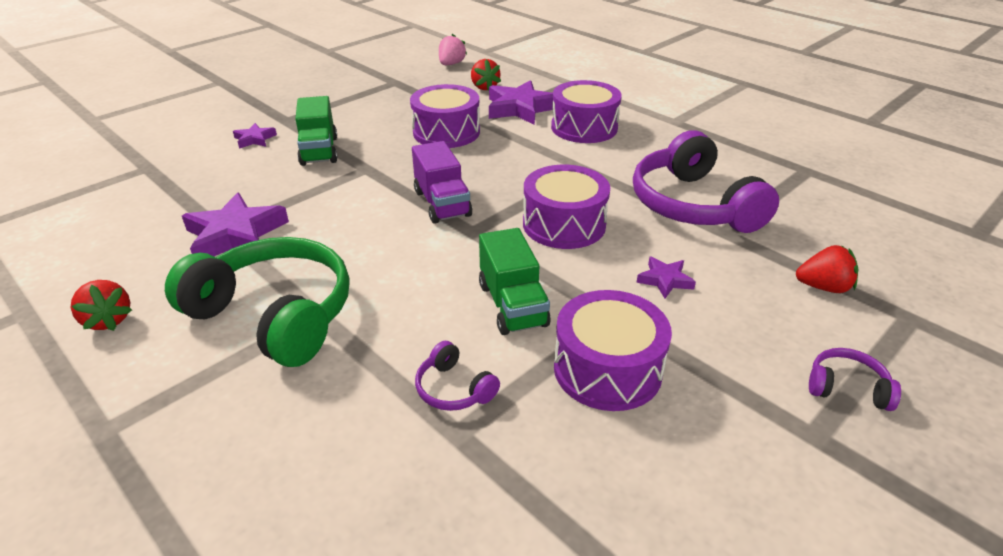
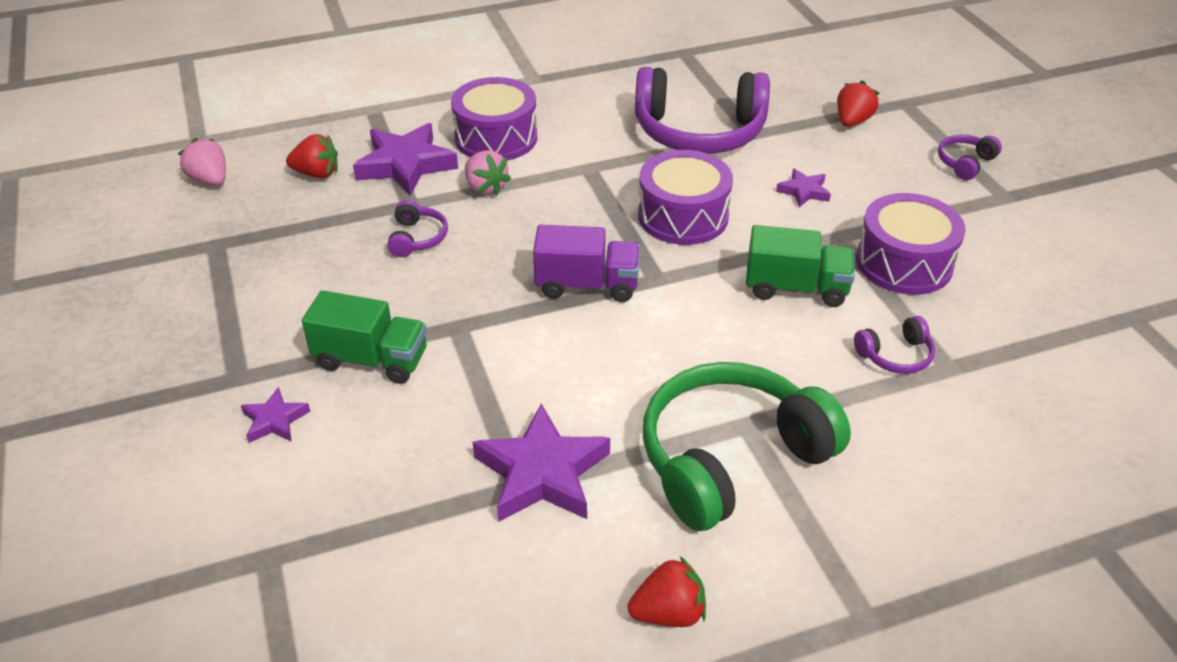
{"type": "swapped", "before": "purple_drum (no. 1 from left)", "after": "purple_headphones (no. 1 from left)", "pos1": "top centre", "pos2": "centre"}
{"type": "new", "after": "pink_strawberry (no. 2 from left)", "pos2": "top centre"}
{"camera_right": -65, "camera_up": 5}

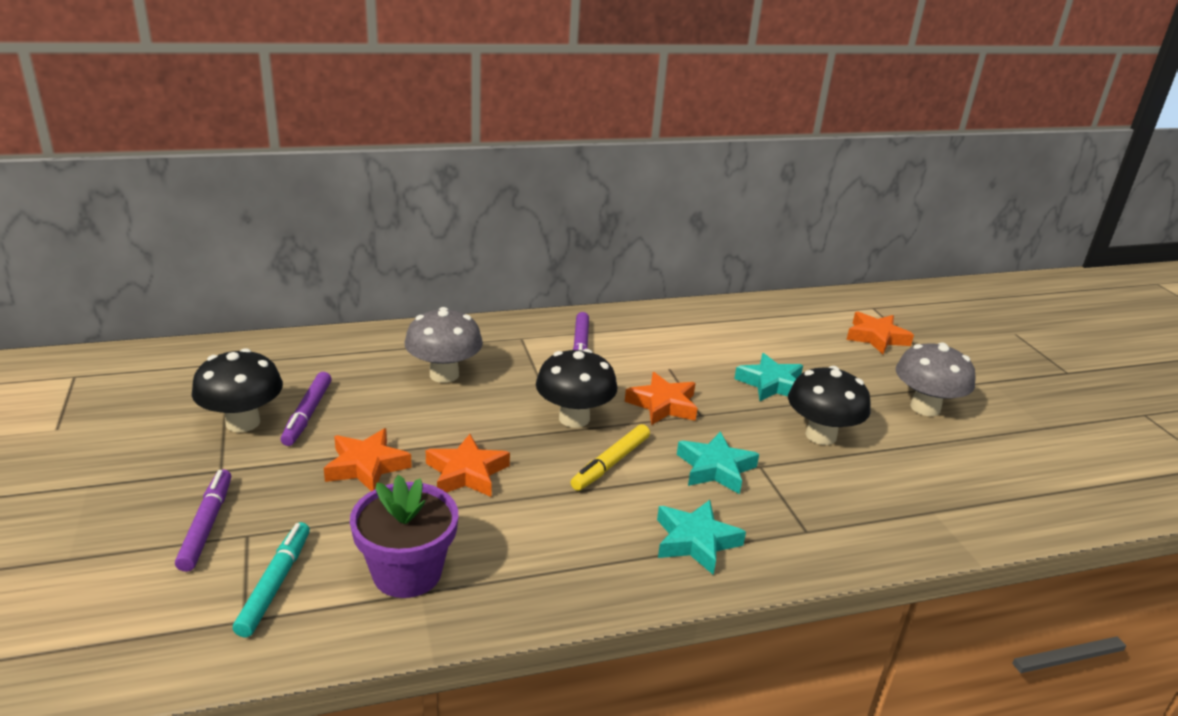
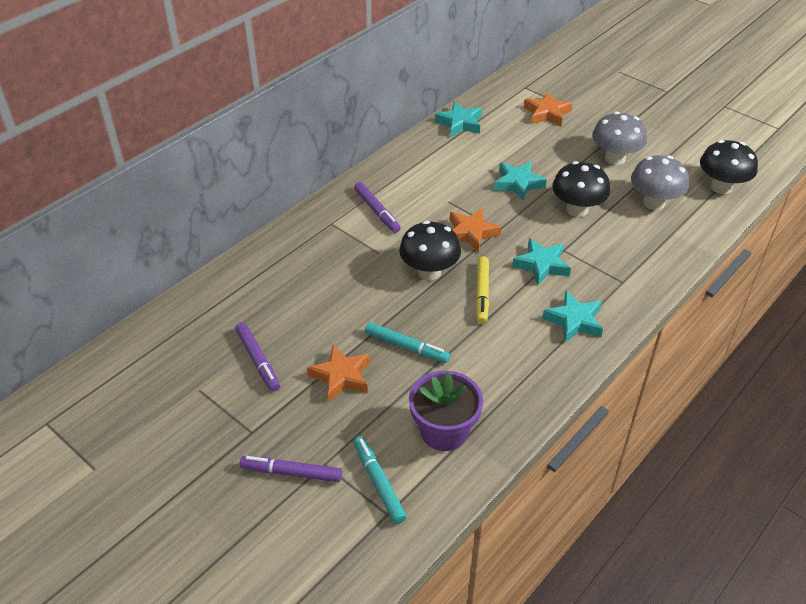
{"type": "shifted", "before": "grey_mushroom (no. 1 from left in the first image)", "after": "grey_mushroom (no. 2 from left)", "pos1": "centre", "pos2": "top right"}
{"type": "shifted", "before": "black_mushroom (no. 1 from left in the first image)", "after": "black_mushroom (no. 3 from left)", "pos1": "middle left", "pos2": "top right"}
{"type": "swapped", "before": "orange_star (no. 2 from left)", "after": "turquoise_marker (no. 2 from left)", "pos1": "centre", "pos2": "centre"}
{"type": "rotated", "before": "purple_marker (no. 1 from left in the first image)", "pos1": "bottom left", "pos2": "bottom centre", "turn": -45}
{"type": "new", "after": "turquoise_star (no. 1 from left)", "pos2": "top centre"}
{"camera_right": -30, "camera_up": 15}

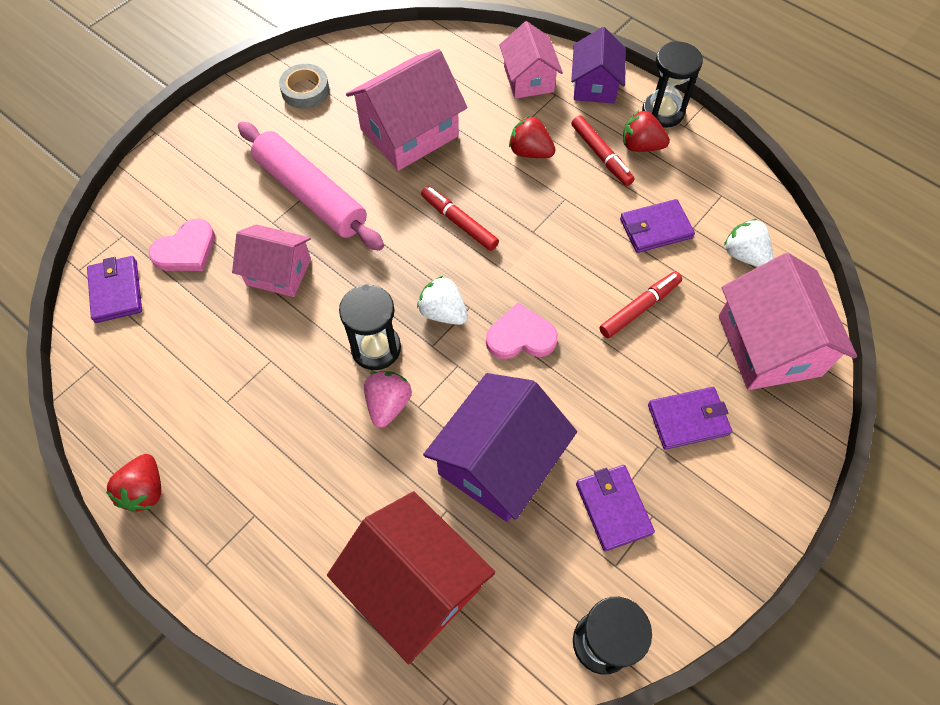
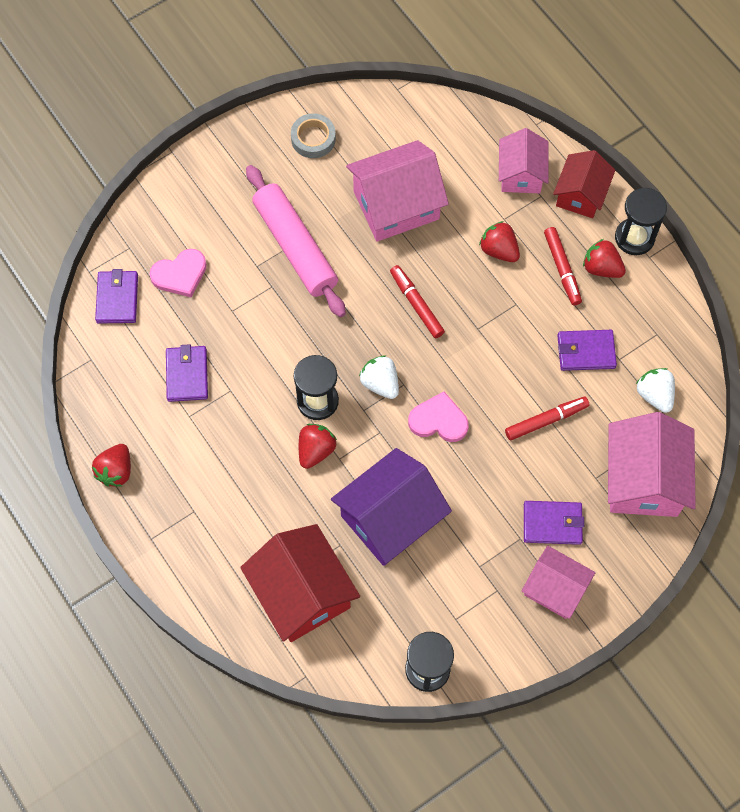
{"type": "repainted", "before": "purple_house (no. 2 from left)", "after": "red_house (no. 2 from left)", "pos1": "top centre", "pos2": "top right"}
{"type": "shifted", "before": "pink_house (no. 1 from left in the first image)", "after": "pink_house (no. 3 from left)", "pos1": "middle left", "pos2": "bottom right"}
{"type": "repainted", "before": "pink_strawberry", "after": "red_strawberry (no. 2 from left)", "pos1": "centre", "pos2": "centre"}
{"type": "shifted", "before": "purple_wallet (no. 2 from left)", "pos1": "bottom centre", "pos2": "middle left"}
{"camera_right": 15, "camera_up": 5}

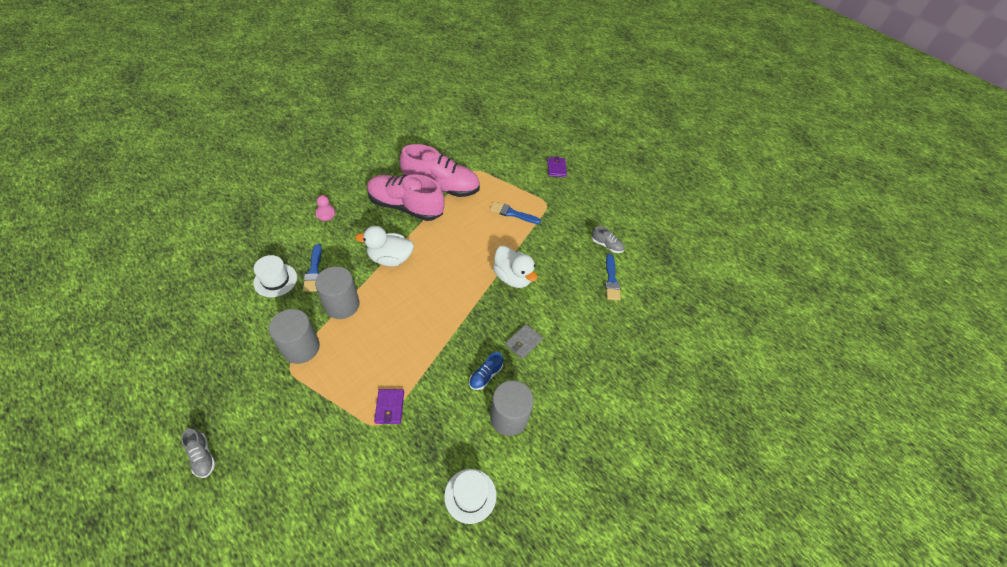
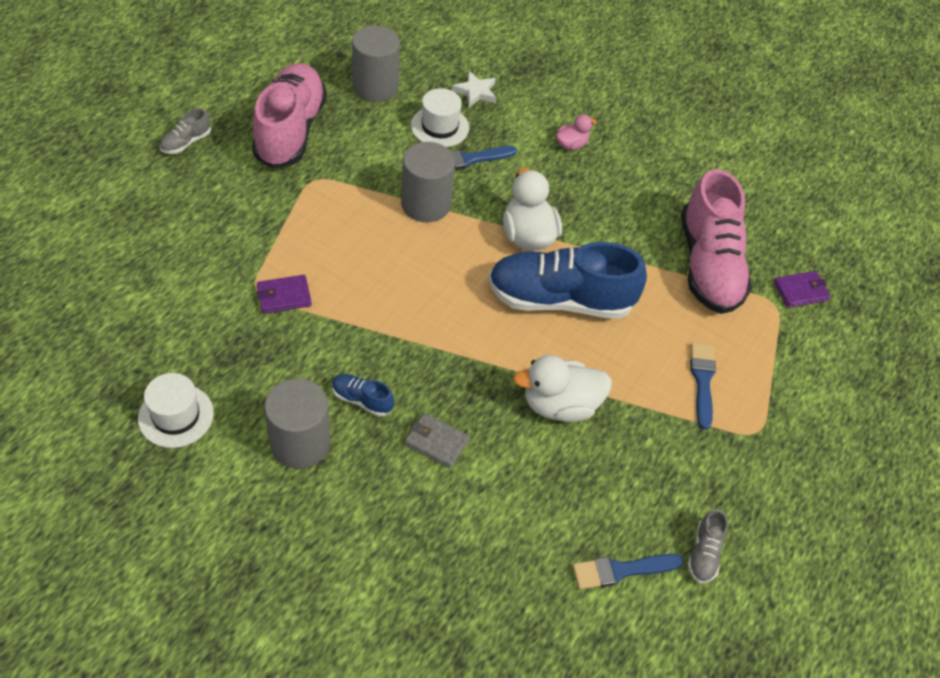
{"type": "shifted", "before": "purple_wallet (no. 2 from left)", "pos1": "top centre", "pos2": "middle right"}
{"type": "shifted", "before": "pink_shoe (no. 1 from left)", "pos1": "centre", "pos2": "top left"}
{"type": "rotated", "before": "white_duck (no. 2 from left)", "pos1": "centre", "pos2": "centre", "turn": 45}
{"type": "shifted", "before": "grey_cylinder (no. 1 from left in the first image)", "after": "grey_cylinder (no. 2 from left)", "pos1": "middle left", "pos2": "top centre"}
{"type": "new", "after": "white_star", "pos2": "top centre"}
{"type": "new", "after": "blue_shoe (no. 2 from left)", "pos2": "centre"}
{"camera_right": 75, "camera_up": 0}

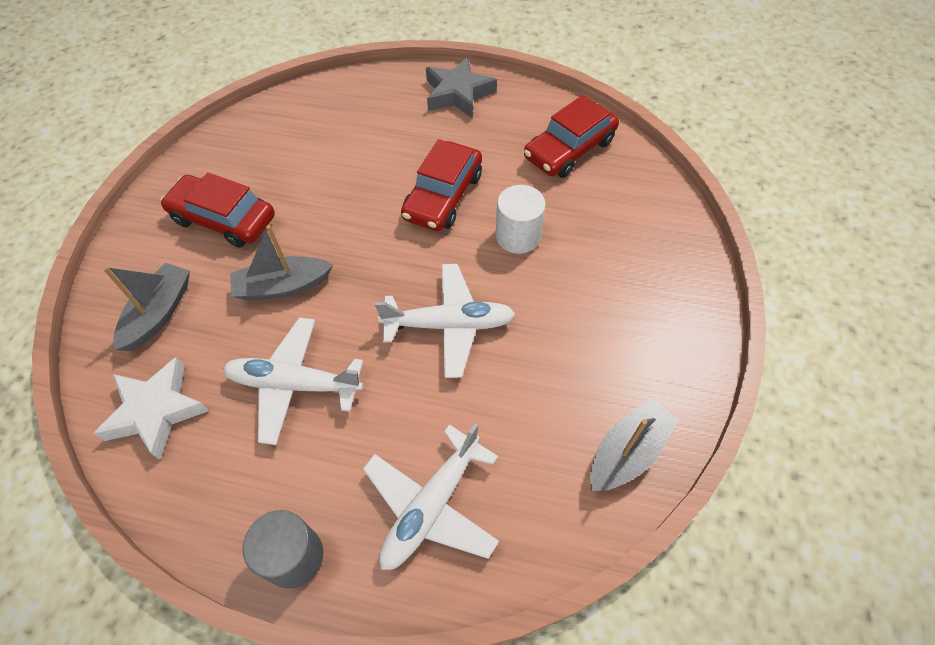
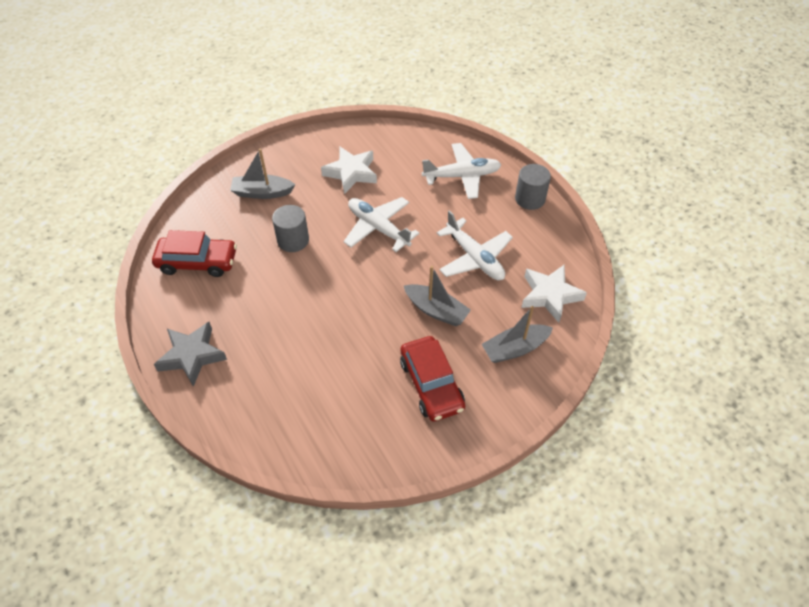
{"type": "gone", "before": "red_car (no. 2 from left)", "pos1": "top centre"}
{"type": "repainted", "before": "white_cylinder", "after": "grey_cylinder (no. 1 from left)", "pos1": "centre", "pos2": "centre"}
{"type": "shifted", "before": "grey_boat (no. 3 from left in the first image)", "after": "grey_boat (no. 1 from left)", "pos1": "bottom right", "pos2": "top left"}
{"type": "new", "after": "white_star (no. 1 from left)", "pos2": "top centre"}
{"camera_right": -135, "camera_up": -5}

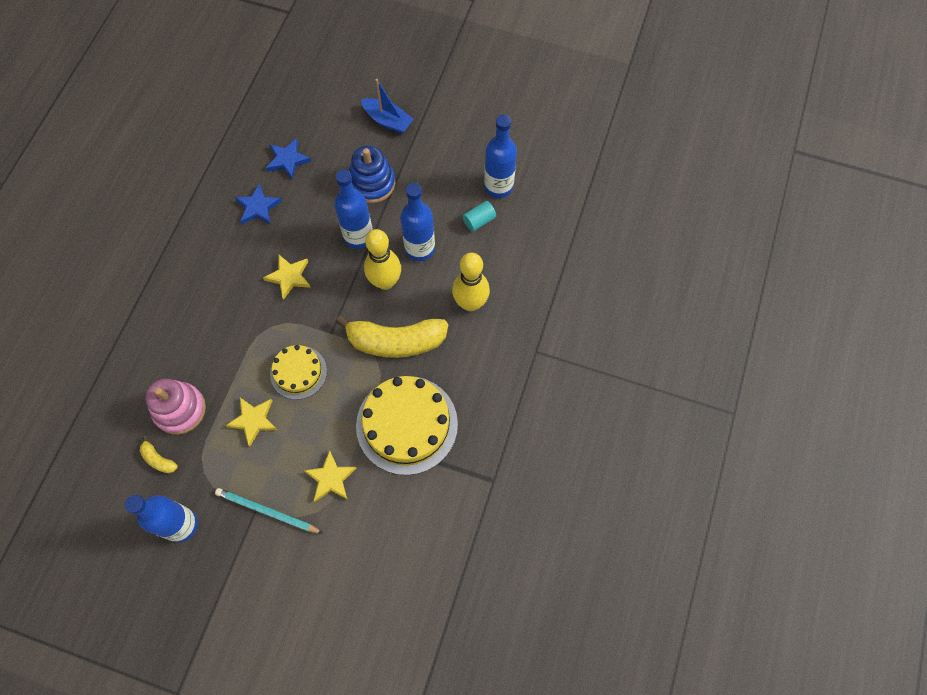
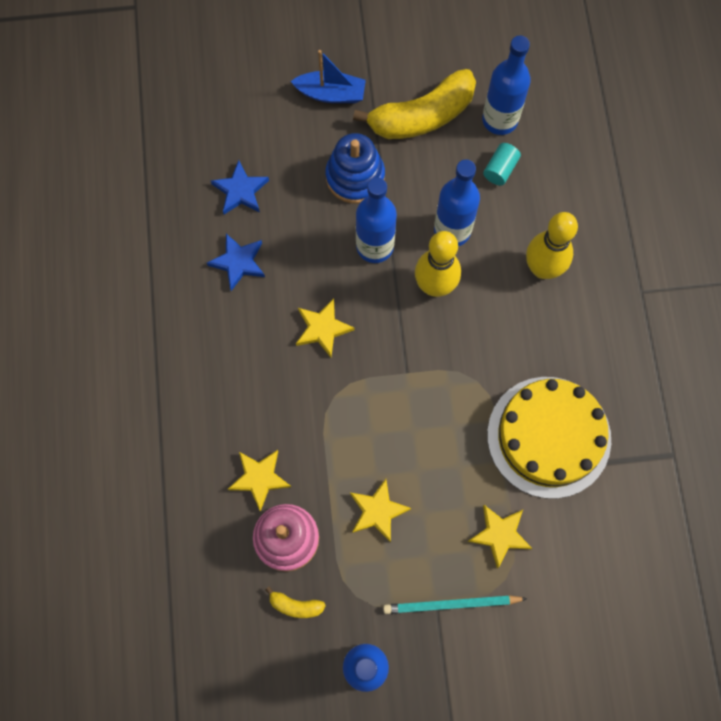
{"type": "shifted", "before": "yellow_banana (no. 2 from left)", "pos1": "centre", "pos2": "top centre"}
{"type": "gone", "before": "yellow_cake (no. 1 from left)", "pos1": "middle left"}
{"type": "new", "after": "yellow_star (no. 1 from left)", "pos2": "bottom centre"}
{"camera_right": -25, "camera_up": 5}

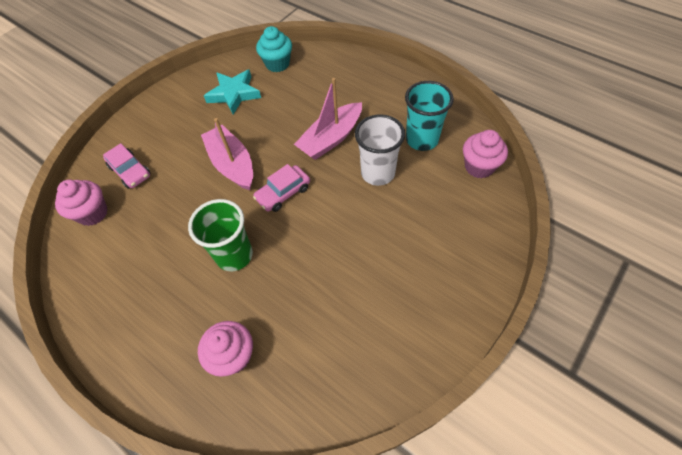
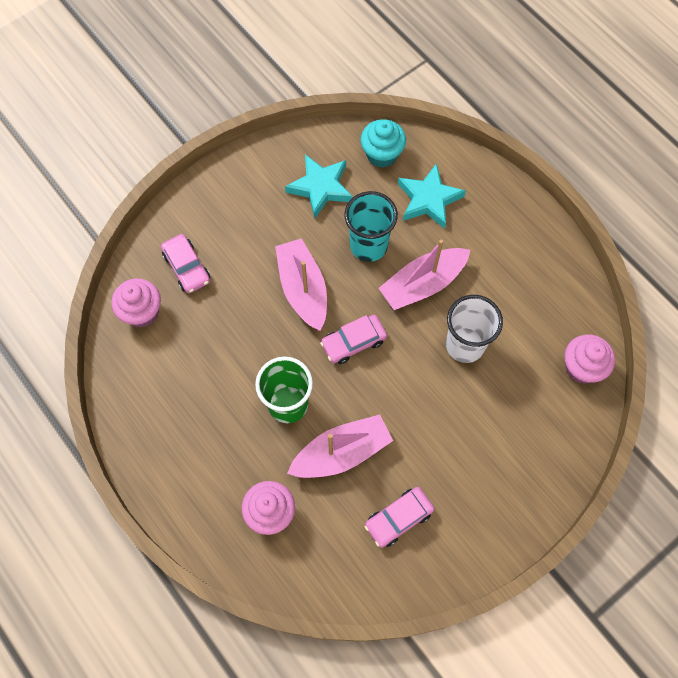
{"type": "shifted", "before": "turquoise_cup", "pos1": "top centre", "pos2": "centre"}
{"type": "new", "after": "turquoise_star (no. 2 from left)", "pos2": "top centre"}
{"type": "new", "after": "pink_boat (no. 2 from left)", "pos2": "centre"}
{"type": "new", "after": "pink_car (no. 3 from left)", "pos2": "bottom centre"}
{"camera_right": 10, "camera_up": 10}

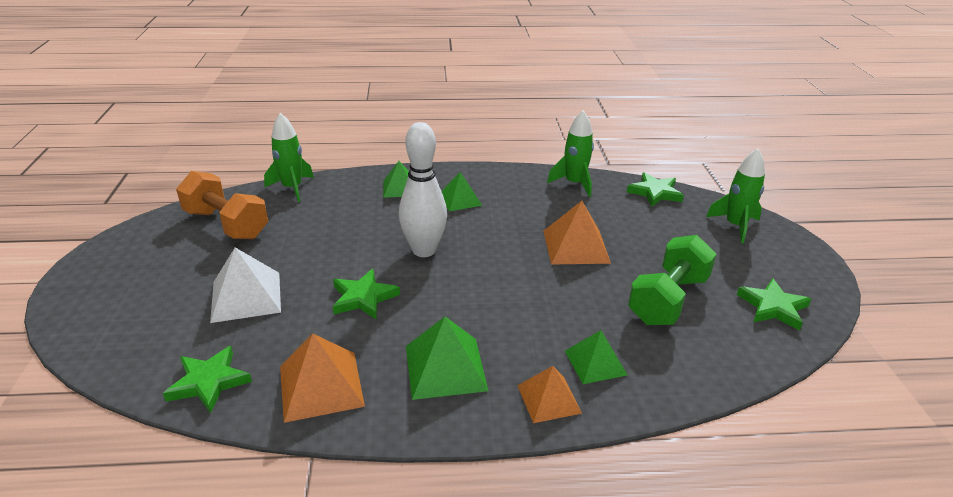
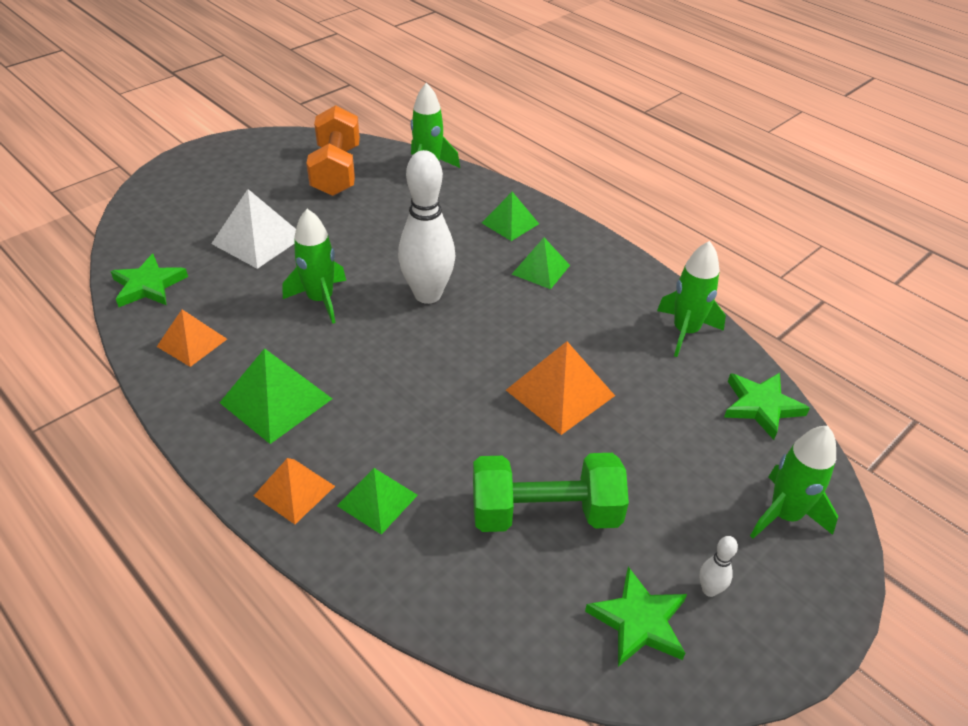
{"type": "swapped", "before": "green_star (no. 2 from left)", "after": "green_rocket (no. 1 from left)", "pos1": "centre", "pos2": "middle left"}
{"type": "scaled", "before": "orange_pyramid (no. 1 from left)", "pos1": "bottom centre", "pos2": "middle left", "scale": 0.65}
{"type": "new", "after": "white_bowling_pin (no. 2 from left)", "pos2": "bottom right"}
{"camera_right": 50, "camera_up": 10}

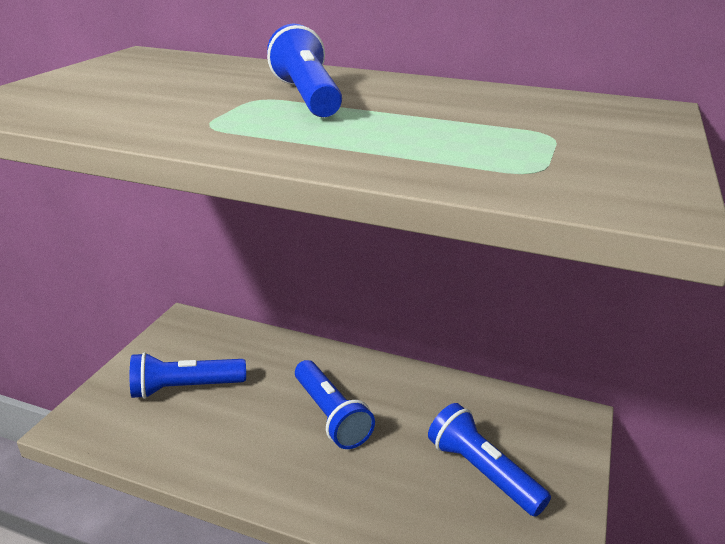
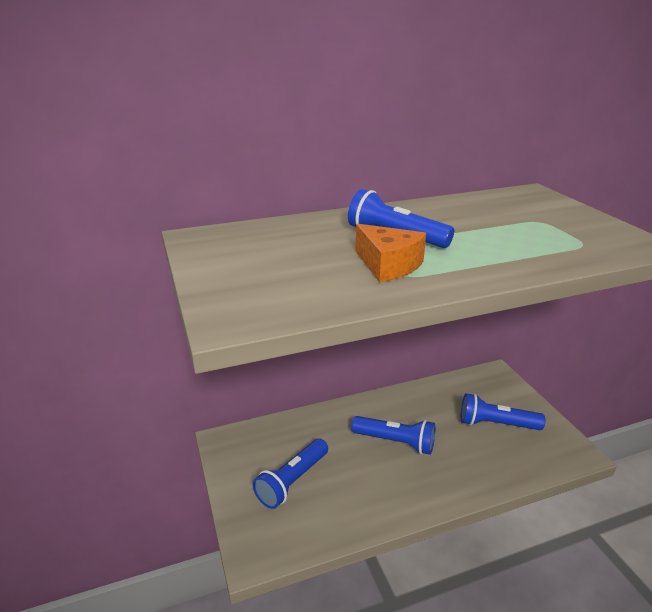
{"type": "new", "after": "orange_cheese", "pos2": "centre"}
{"camera_right": -40, "camera_up": 0}

